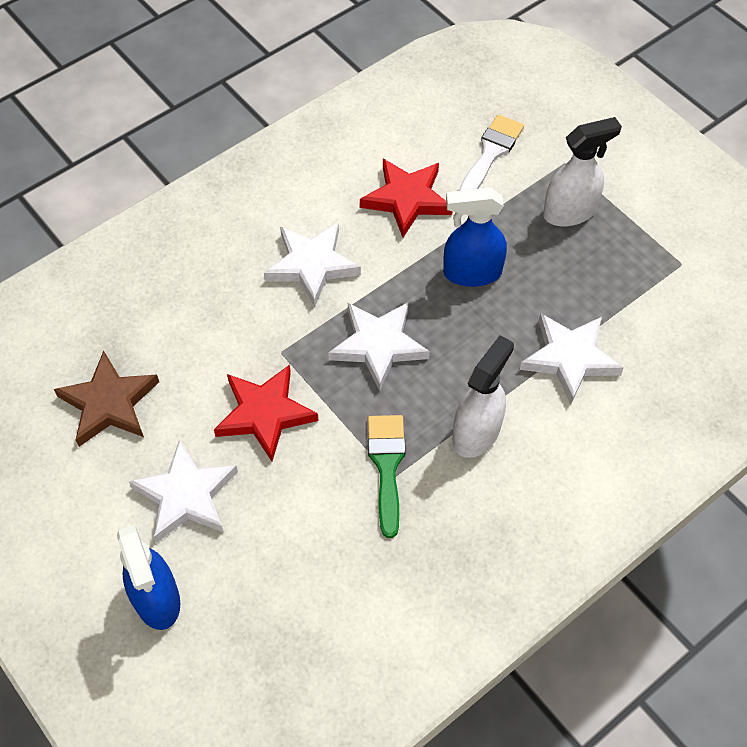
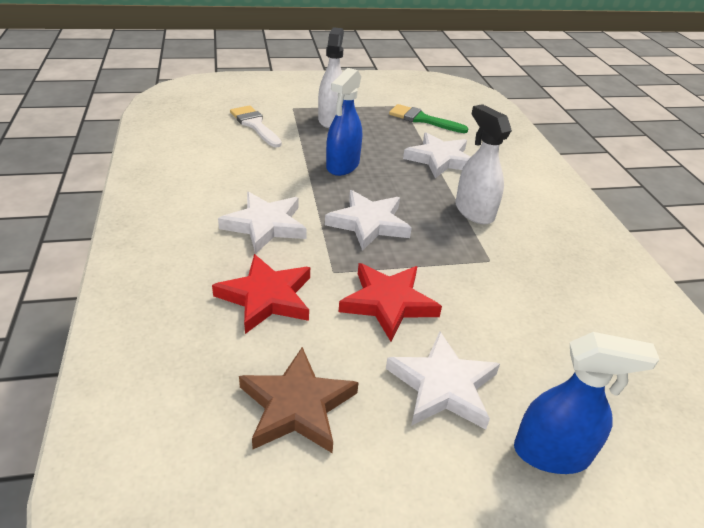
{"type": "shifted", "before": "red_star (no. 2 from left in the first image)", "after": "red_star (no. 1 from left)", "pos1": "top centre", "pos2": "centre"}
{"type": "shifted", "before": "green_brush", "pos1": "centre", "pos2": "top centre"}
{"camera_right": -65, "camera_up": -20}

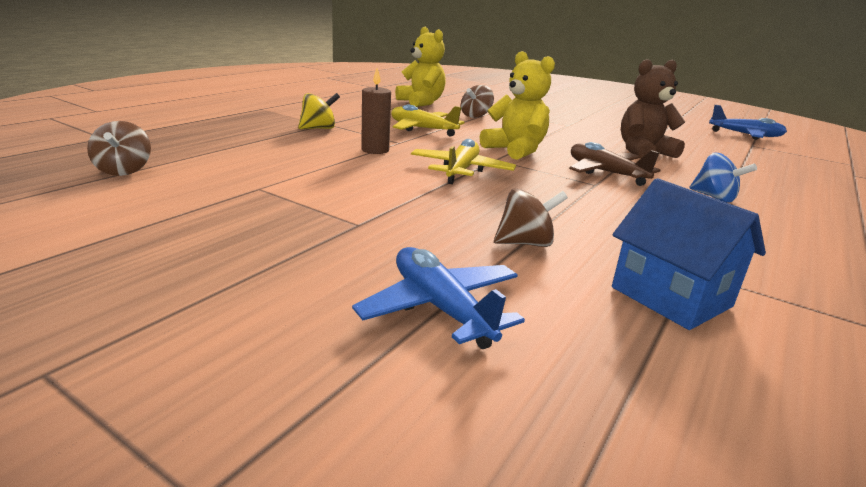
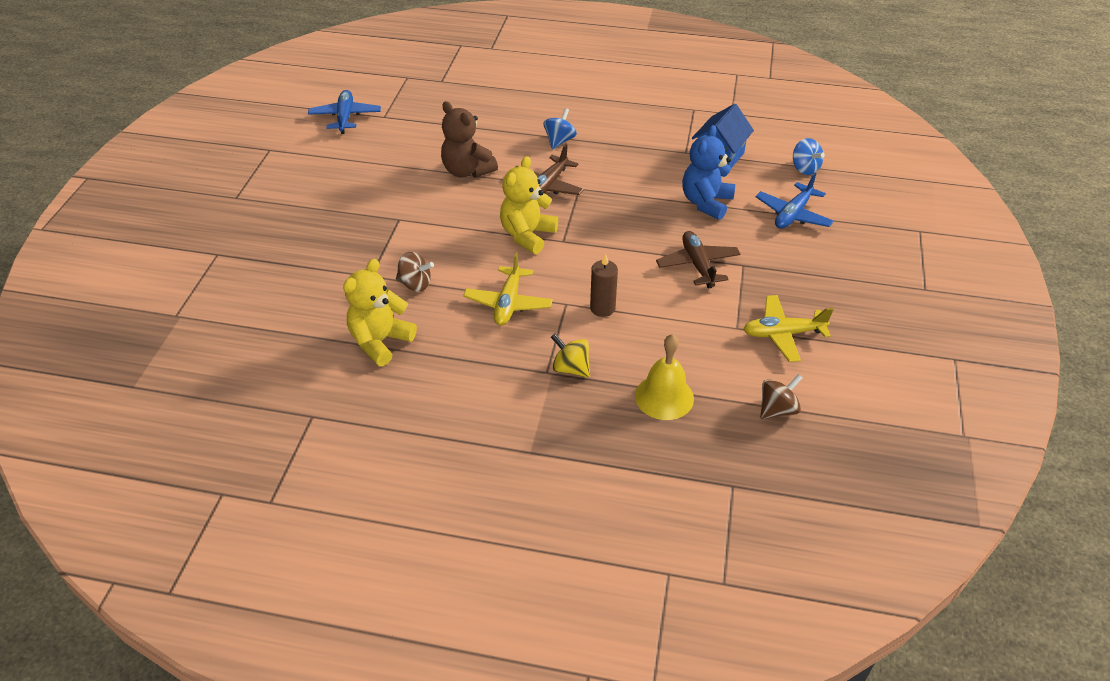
{"type": "shifted", "before": "yellow_plane (no. 2 from left)", "pos1": "top centre", "pos2": "middle right"}
{"type": "swapped", "before": "brown_spinning_top (no. 3 from left)", "after": "blue_teddy_bear", "pos1": "centre", "pos2": "top centre"}
{"type": "new", "after": "blue_spinning_top (no. 2 from left)", "pos2": "top right"}
{"type": "new", "after": "brown_plane (no. 2 from left)", "pos2": "centre"}
{"type": "new", "after": "yellow_bell", "pos2": "centre"}
{"camera_right": -110, "camera_up": 20}

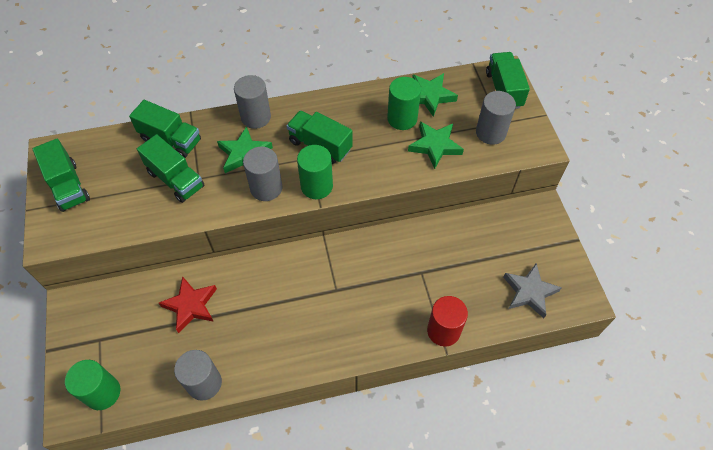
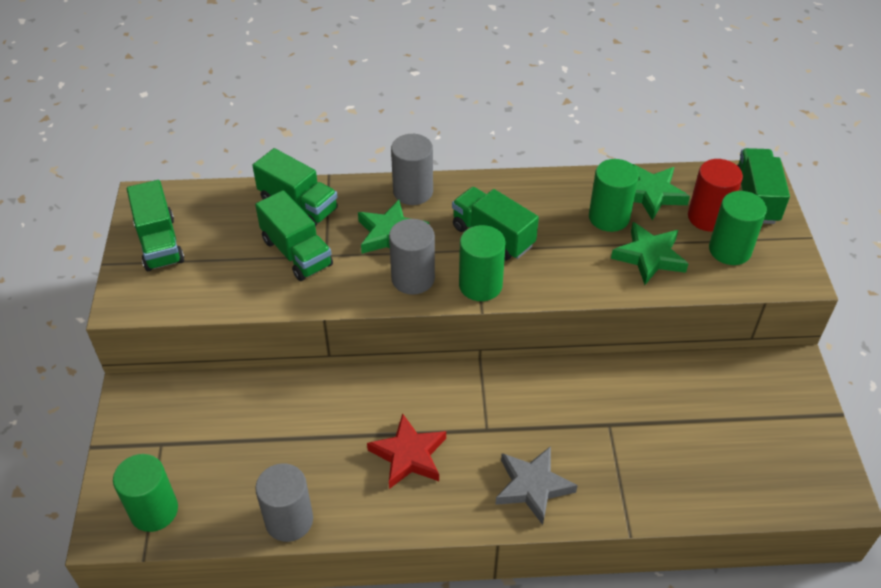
{"type": "repainted", "before": "grey_cylinder (no. 4 from left)", "after": "green_cylinder (no. 4 from left)", "pos1": "top right", "pos2": "middle right"}
{"type": "shifted", "before": "grey_star", "pos1": "middle right", "pos2": "bottom centre"}
{"type": "shifted", "before": "red_star", "pos1": "bottom left", "pos2": "bottom centre"}
{"type": "shifted", "before": "red_cylinder", "pos1": "bottom centre", "pos2": "top right"}
{"camera_right": 10, "camera_up": -10}

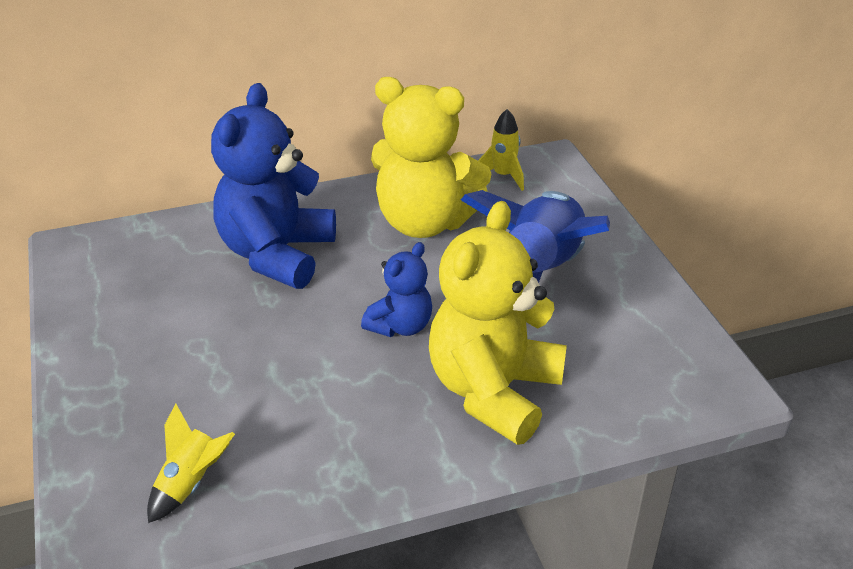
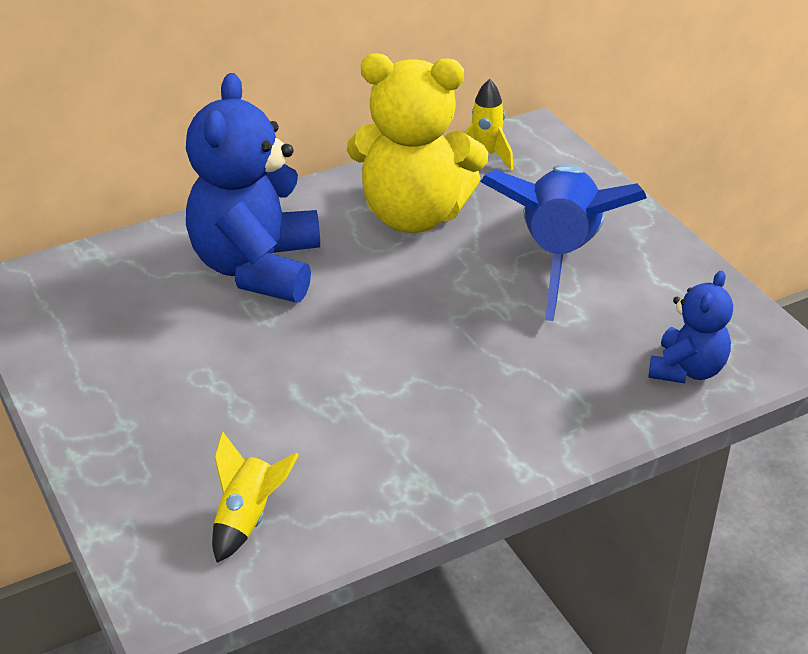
{"type": "gone", "before": "yellow_teddy_bear (no. 2 from left)", "pos1": "centre"}
{"type": "shifted", "before": "blue_teddy_bear (no. 2 from left)", "pos1": "centre", "pos2": "middle right"}
{"camera_right": -10, "camera_up": 0}

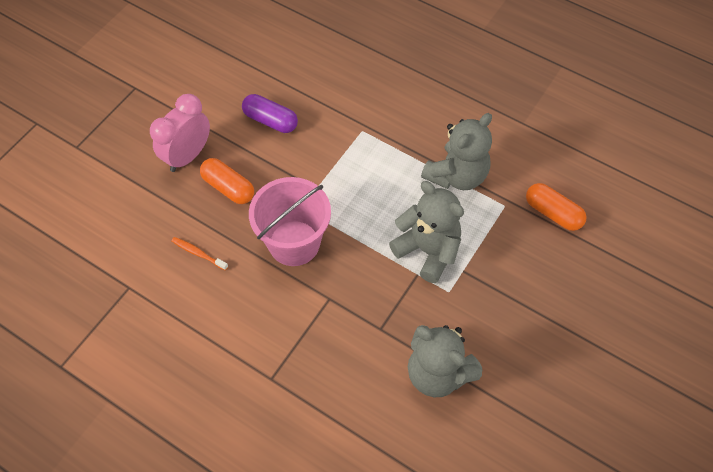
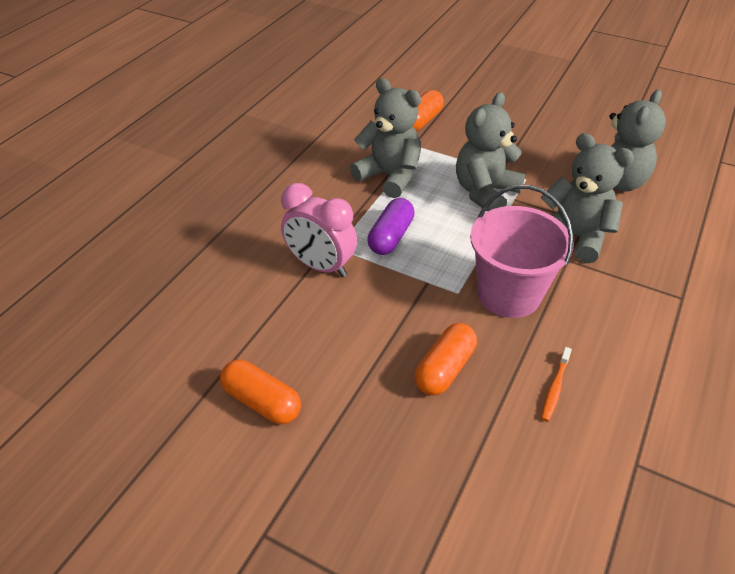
{"type": "shifted", "before": "pink_clock", "pos1": "top left", "pos2": "centre"}
{"type": "shifted", "before": "purple_capsule", "pos1": "top centre", "pos2": "centre"}
{"type": "new", "after": "grey_teddy_bear (no. 3 from left)", "pos2": "middle right"}
{"type": "new", "after": "orange_capsule (no. 1 from left)", "pos2": "bottom centre"}
{"camera_right": -95, "camera_up": -15}

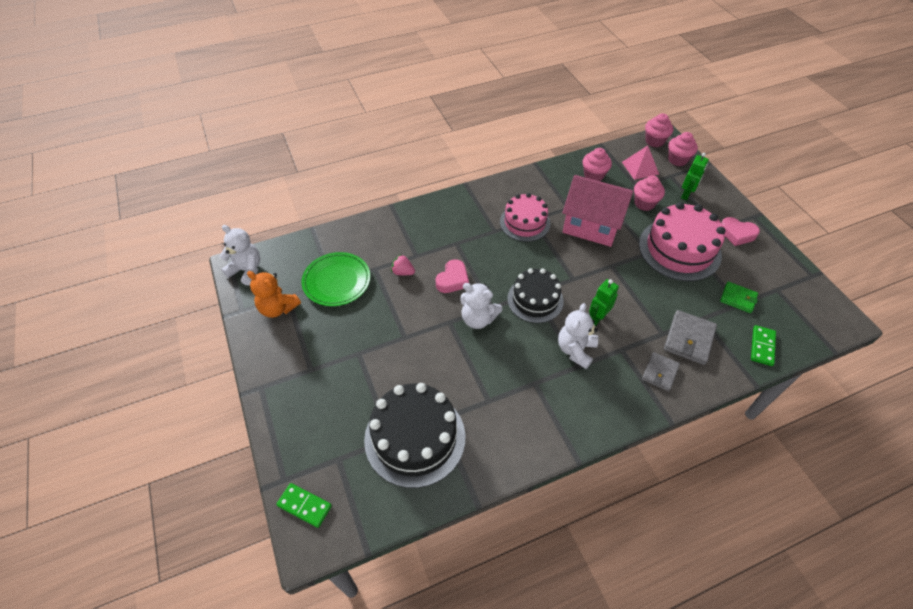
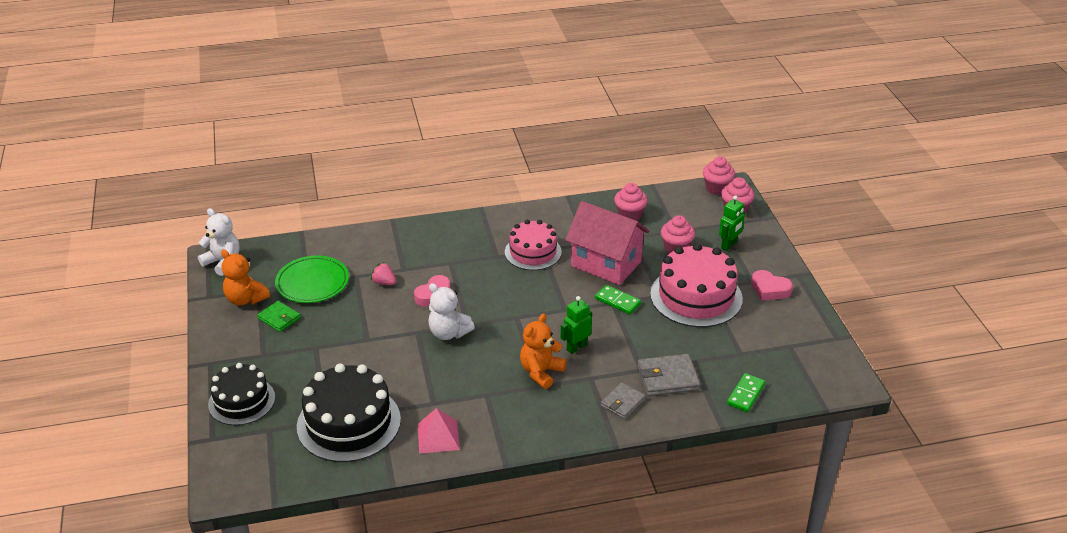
{"type": "shifted", "before": "pink_pyramid", "pos1": "top right", "pos2": "bottom centre"}
{"type": "shifted", "before": "black_cake (no. 2 from left in the first image)", "after": "black_cake (no. 1 from left)", "pos1": "centre", "pos2": "bottom left"}
{"type": "shifted", "before": "green_wallet", "pos1": "middle right", "pos2": "middle left"}
{"type": "repainted", "before": "white_teddy_bear (no. 3 from left)", "after": "orange_teddy_bear (no. 2 from left)", "pos1": "centre", "pos2": "centre"}
{"type": "rotated", "before": "grey_wallet (no. 2 from left)", "pos1": "middle right", "pos2": "bottom centre", "turn": 45}
{"type": "shifted", "before": "green_domino (no. 1 from left)", "pos1": "bottom left", "pos2": "centre"}
{"camera_right": 10, "camera_up": -15}

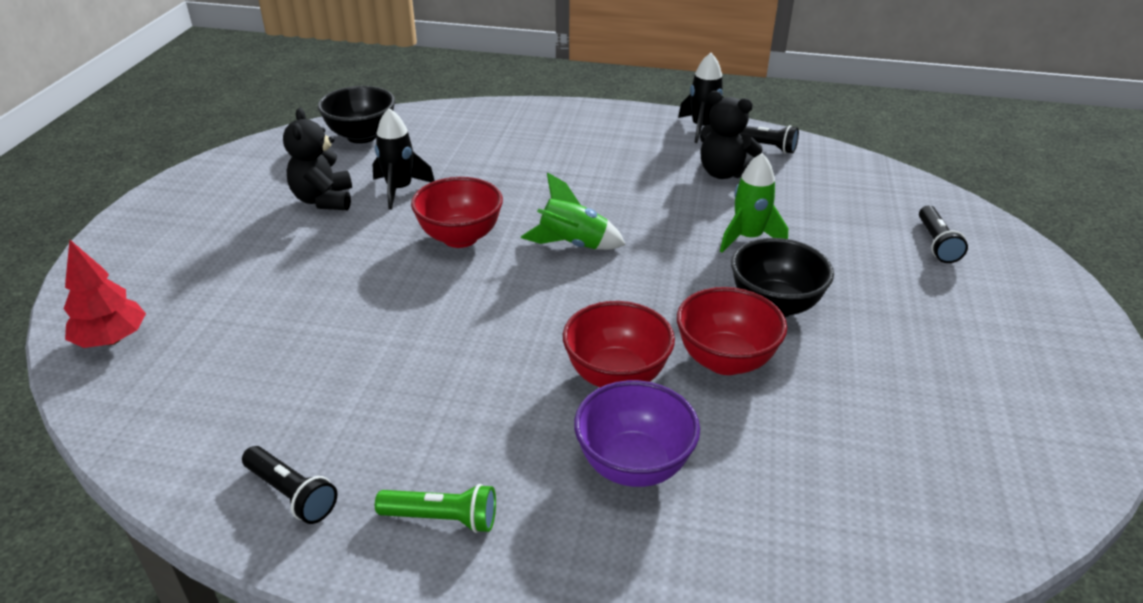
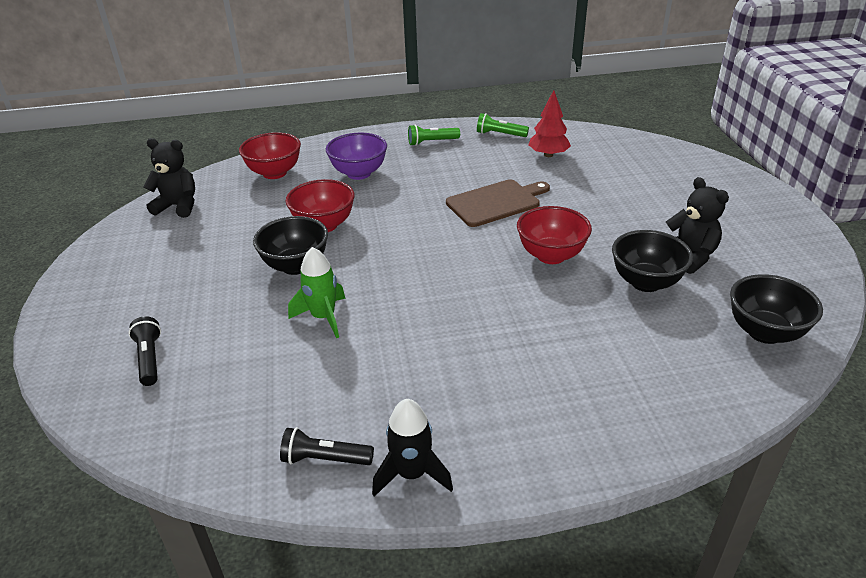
{"type": "shifted", "before": "black_teddy_bear (no. 2 from left in the first image)", "after": "black_teddy_bear (no. 1 from left)", "pos1": "top centre", "pos2": "top left"}
{"type": "swapped", "before": "black_rocket (no. 1 from left)", "after": "black_bowl (no. 2 from left)", "pos1": "top centre", "pos2": "middle right"}
{"type": "gone", "before": "green_rocket (no. 1 from left)", "pos1": "centre"}
{"type": "shifted", "before": "red_tree", "pos1": "middle left", "pos2": "top centre"}
{"type": "shifted", "before": "red_bowl (no. 2 from left in the first image)", "after": "red_bowl (no. 1 from left)", "pos1": "centre", "pos2": "top left"}
{"type": "repainted", "before": "black_flashlight (no. 1 from left)", "after": "green_flashlight (no. 2 from left)", "pos1": "bottom left", "pos2": "top centre"}
{"type": "new", "after": "brown_cutting_board", "pos2": "centre"}
{"camera_right": 160, "camera_up": 0}

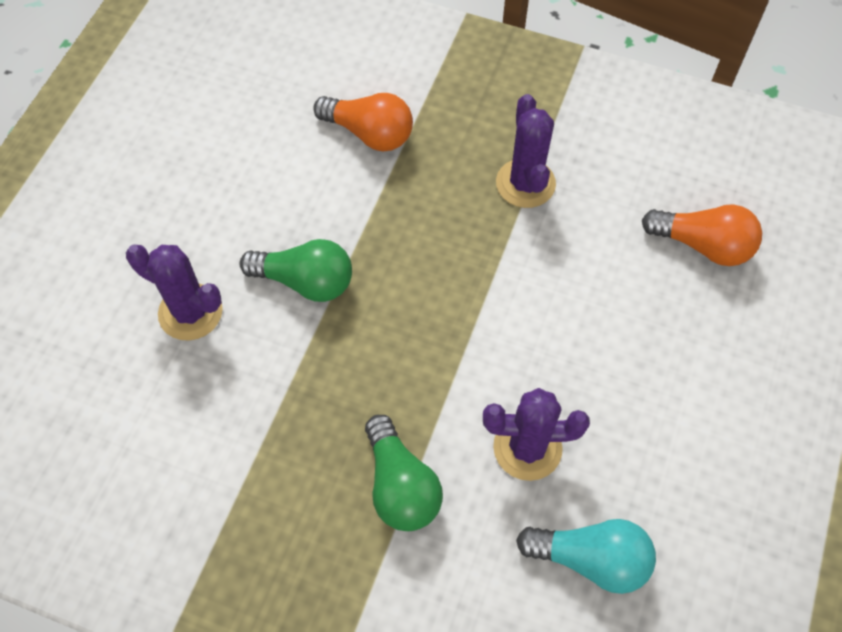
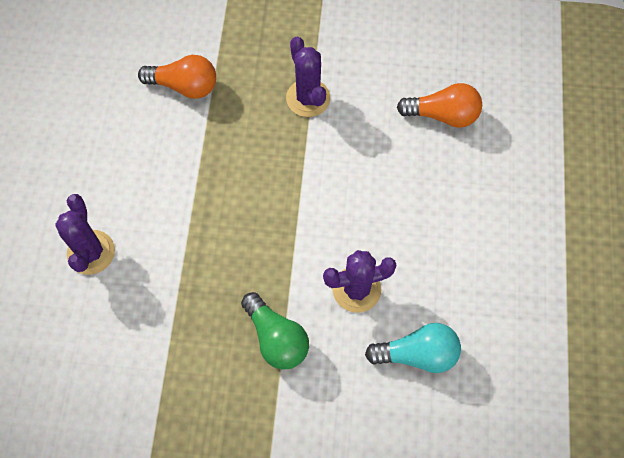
{"type": "gone", "before": "green_light_bulb (no. 1 from left)", "pos1": "centre"}
{"type": "rotated", "before": "purple_cactus (no. 1 from left)", "pos1": "middle left", "pos2": "middle left", "turn": 75}
{"camera_right": -15, "camera_up": 5}

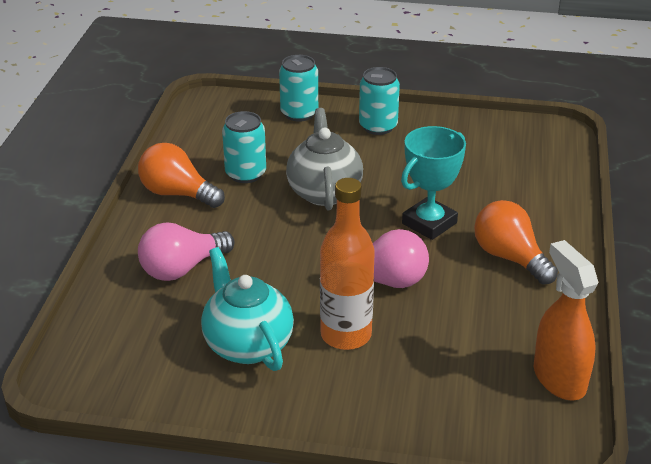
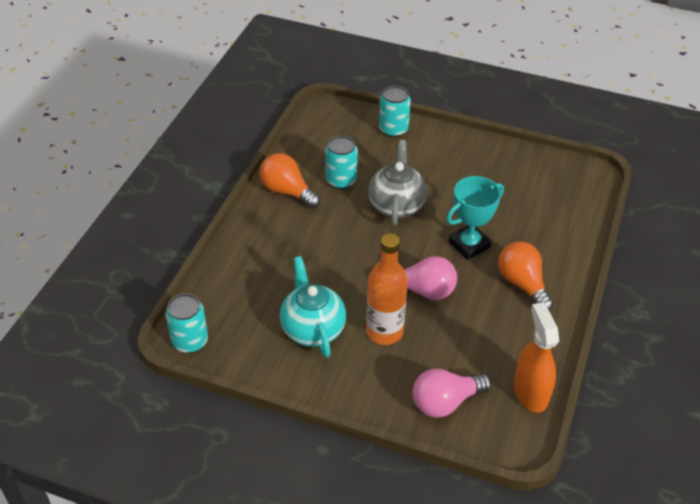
{"type": "shifted", "before": "turquoise_can (no. 3 from left in the first image)", "after": "turquoise_can (no. 1 from left)", "pos1": "top centre", "pos2": "middle left"}
{"type": "shifted", "before": "pink_light_bulb (no. 1 from left in the first image)", "after": "pink_light_bulb (no. 2 from left)", "pos1": "middle left", "pos2": "bottom centre"}
{"camera_right": 10, "camera_up": 10}

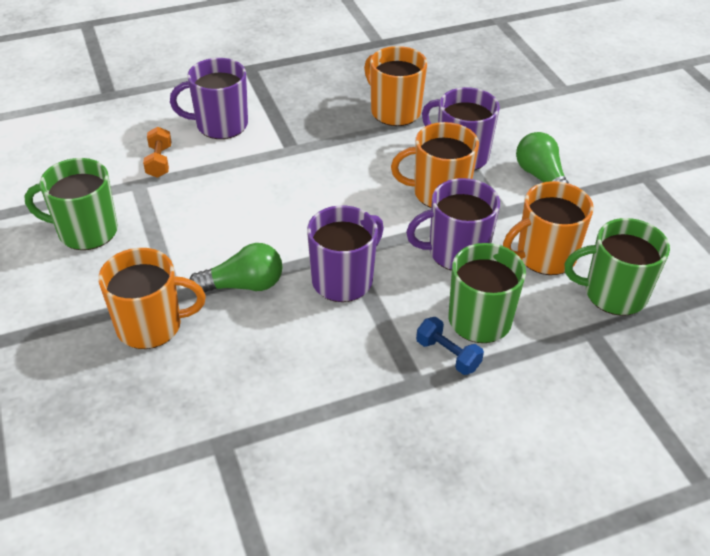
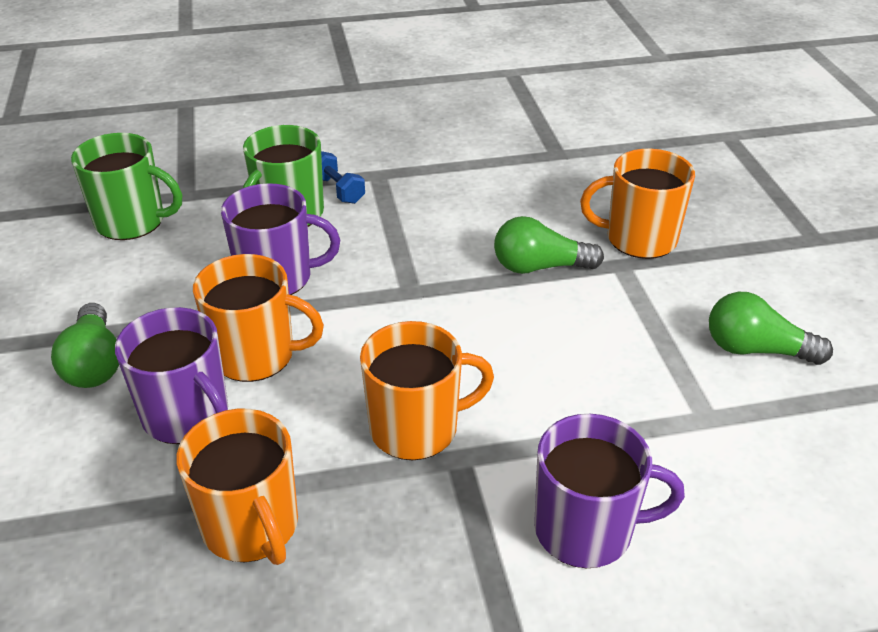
{"type": "gone", "before": "orange_dumbbell", "pos1": "top left"}
{"type": "swapped", "before": "green_mug (no. 1 from left)", "after": "green_light_bulb (no. 3 from left)", "pos1": "middle left", "pos2": "middle right"}
{"type": "shifted", "before": "orange_mug (no. 4 from left in the first image)", "after": "orange_mug (no. 3 from left)", "pos1": "middle right", "pos2": "centre"}
{"type": "gone", "before": "purple_mug (no. 2 from left)", "pos1": "centre"}
{"camera_right": -170, "camera_up": -5}

